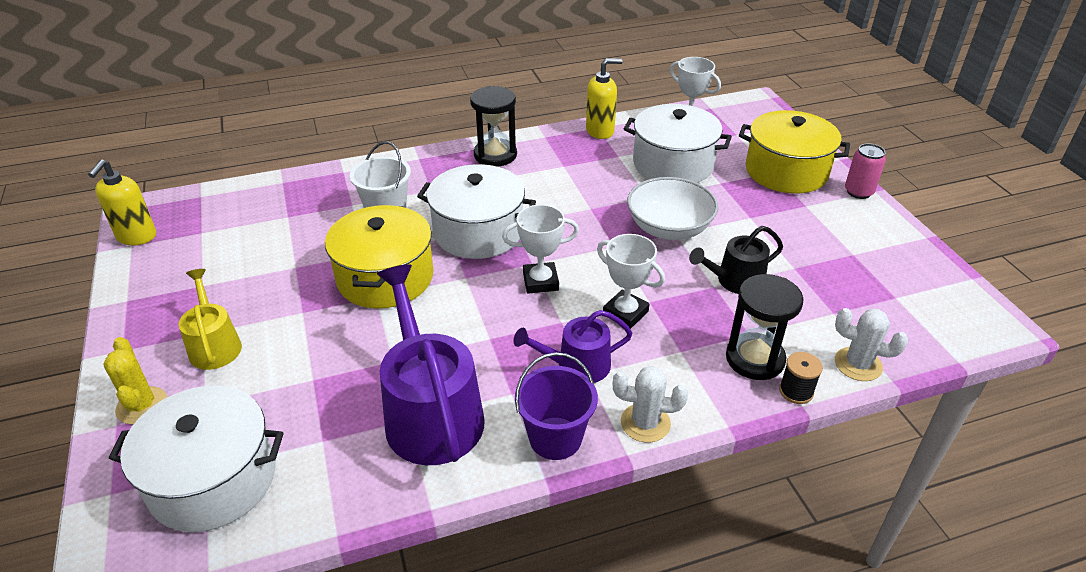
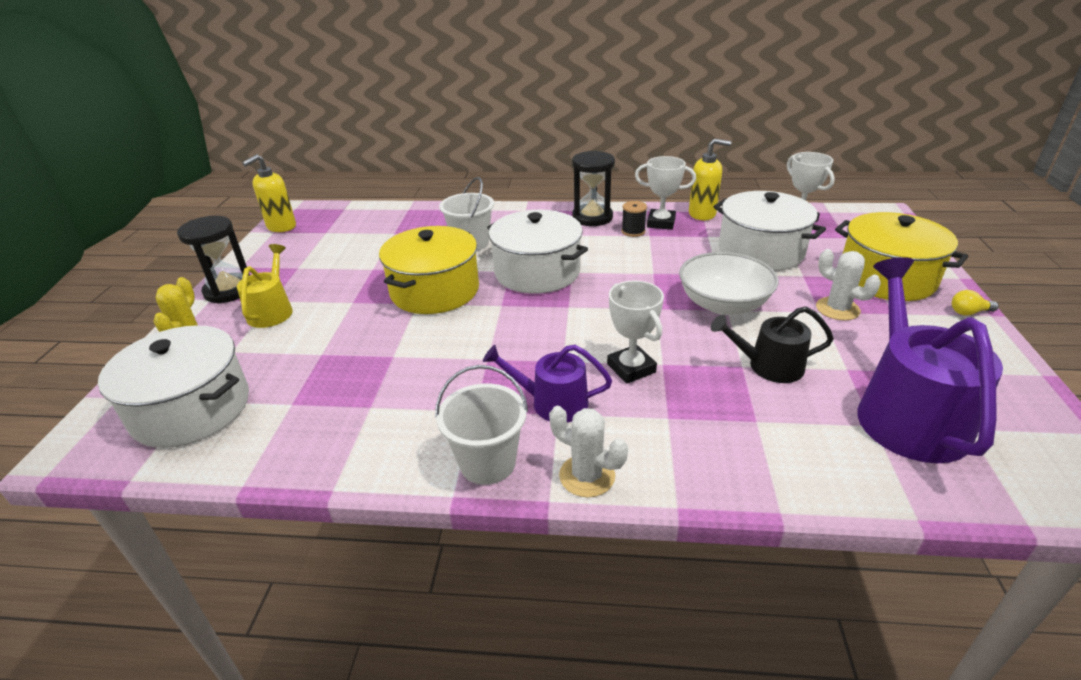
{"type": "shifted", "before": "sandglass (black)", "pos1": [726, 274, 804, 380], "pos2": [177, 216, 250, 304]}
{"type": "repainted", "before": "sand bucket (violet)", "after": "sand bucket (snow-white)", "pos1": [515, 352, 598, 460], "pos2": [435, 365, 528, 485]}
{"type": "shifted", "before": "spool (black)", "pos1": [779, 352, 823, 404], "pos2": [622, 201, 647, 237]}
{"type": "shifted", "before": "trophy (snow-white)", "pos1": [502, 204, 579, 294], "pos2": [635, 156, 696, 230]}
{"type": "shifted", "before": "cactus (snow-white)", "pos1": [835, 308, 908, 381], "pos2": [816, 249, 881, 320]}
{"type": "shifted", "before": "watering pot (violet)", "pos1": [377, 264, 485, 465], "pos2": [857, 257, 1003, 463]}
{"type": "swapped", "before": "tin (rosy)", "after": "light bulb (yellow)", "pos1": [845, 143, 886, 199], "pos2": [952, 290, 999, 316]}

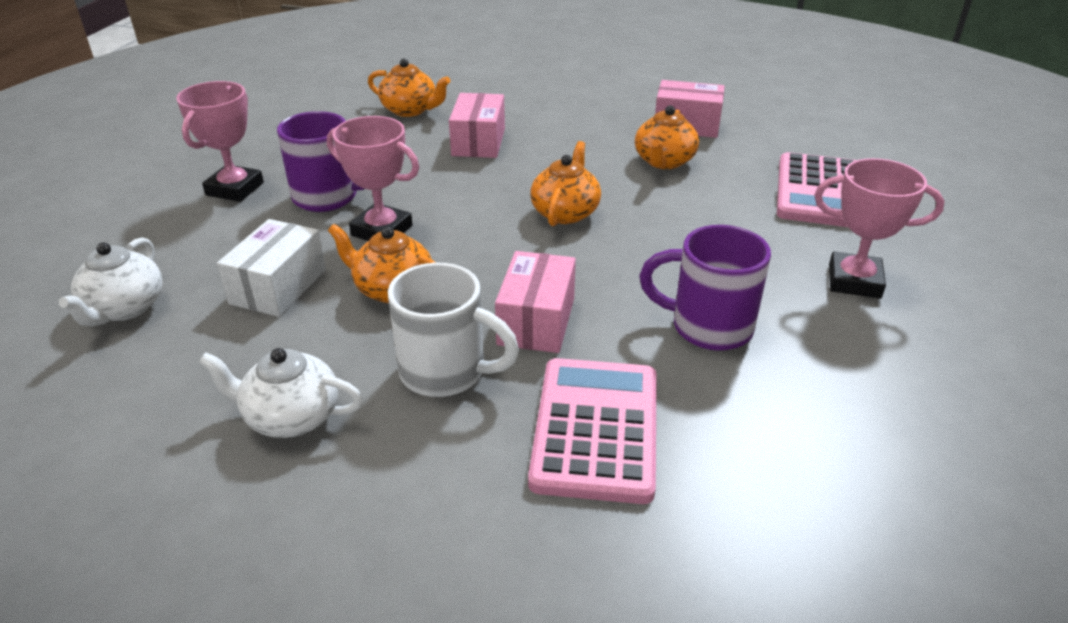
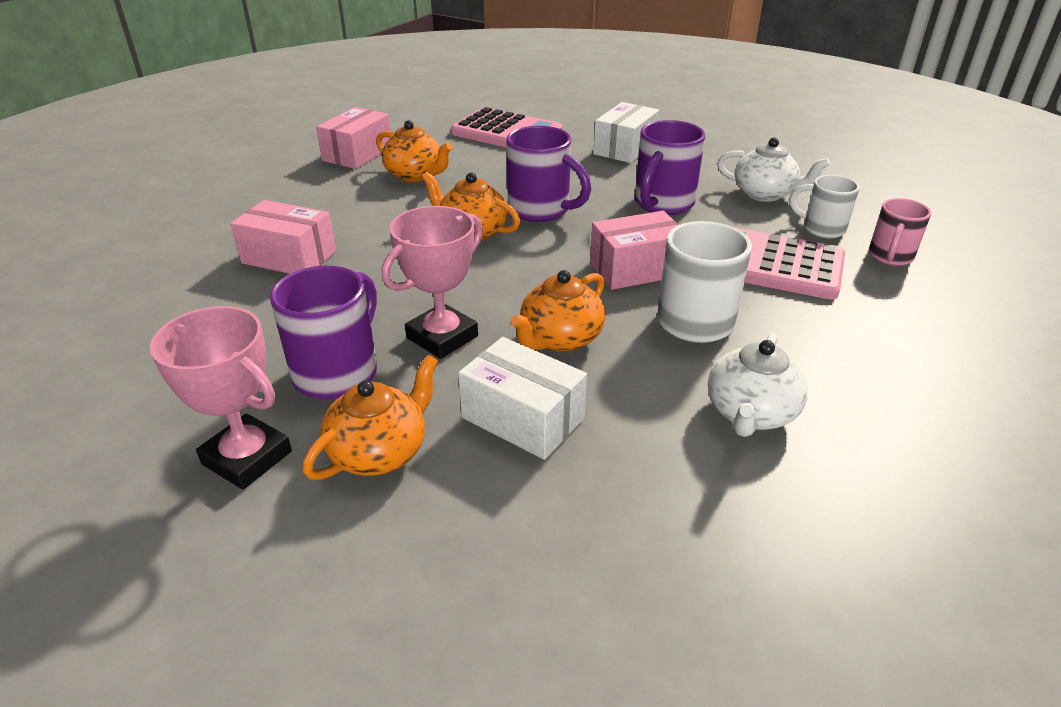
{"type": "shifted", "before": "teapot (orange)", "pos1": [368, 59, 450, 117], "pos2": [302, 355, 438, 480]}
{"type": "new", "after": "tea mug (violet)", "pos2": [506, 126, 591, 222]}
{"type": "rotated", "before": "parcel (rosy)", "pos1": [495, 251, 576, 353], "pos2": [590, 211, 679, 290], "turn": -45}
{"type": "swapped", "before": "trophy (rosy)", "after": "parcel (snow-white)", "pos1": [814, 158, 944, 298], "pos2": [593, 102, 659, 163]}
{"type": "shifted", "before": "teapot (snow-white)", "pos1": [59, 238, 162, 326], "pos2": [717, 138, 830, 202]}
{"type": "new", "after": "tea mug (snow-white)", "pos2": [789, 175, 860, 238]}
{"type": "new", "after": "tea mug (rosy)", "pos2": [869, 198, 931, 266]}

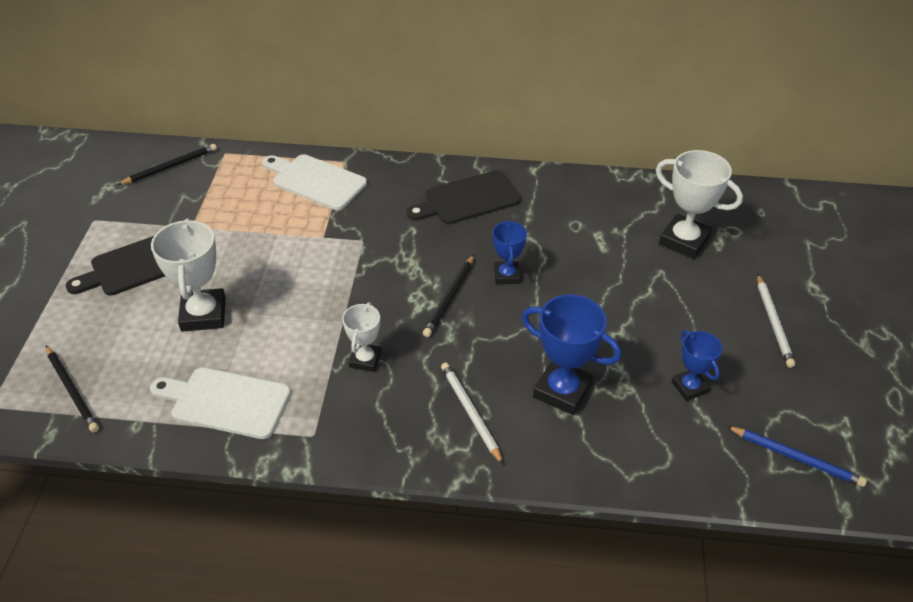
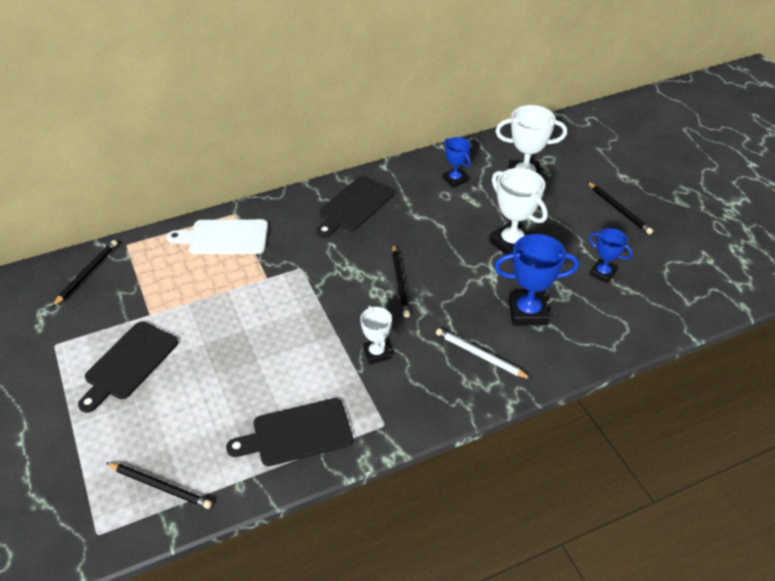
{"type": "repainted", "before": "chopping board (snow-white)", "after": "chopping board (black)", "pos1": [150, 367, 291, 439], "pos2": [226, 398, 353, 466]}
{"type": "shifted", "before": "trophy (royal blue)", "pos1": [492, 220, 527, 284], "pos2": [443, 137, 471, 188]}
{"type": "shifted", "before": "trophy (snow-white)", "pos1": [151, 218, 226, 332], "pos2": [489, 168, 548, 259]}
{"type": "repainted", "before": "lead pencil (snow-white)", "after": "lead pencil (black)", "pos1": [757, 274, 795, 368], "pos2": [587, 182, 653, 235]}
{"type": "gone", "before": "lead pencil (royal blue)", "pos1": [726, 426, 867, 487]}

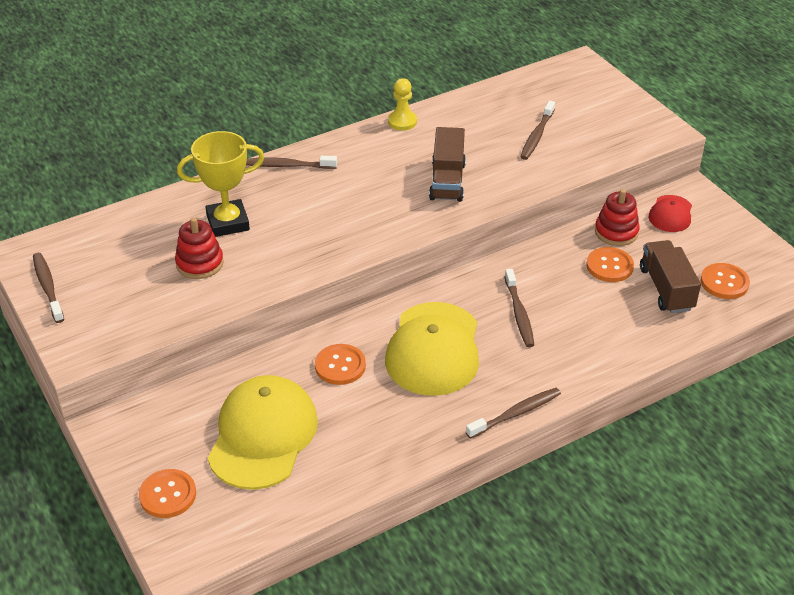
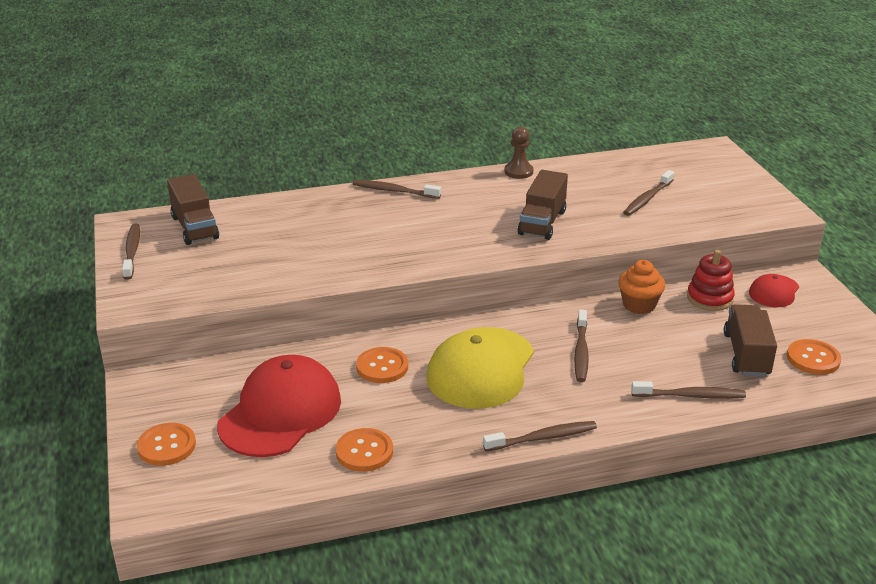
{"type": "new", "after": "toy truck (brown)", "pos2": [167, 174, 219, 245]}
{"type": "repainted", "before": "cap (yellow)", "after": "cap (crimson)", "pos1": [208, 375, 318, 490], "pos2": [217, 355, 341, 457]}
{"type": "shifted", "before": "sewing button (orange)", "pos1": [586, 247, 634, 282], "pos2": [335, 428, 393, 472]}
{"type": "repainted", "before": "pawn (yellow)", "after": "pawn (brown)", "pos1": [388, 78, 417, 131], "pos2": [505, 126, 533, 179]}
{"type": "new", "after": "muffin (orange)", "pos2": [618, 260, 665, 314]}
{"type": "new", "after": "toothbrush (brown)", "pos2": [631, 381, 746, 399]}
{"type": "gone", "before": "ring stacker (crimson)", "pos1": [175, 217, 224, 279]}
{"type": "gone", "before": "trophy (yellow)", "pos1": [177, 131, 264, 237]}

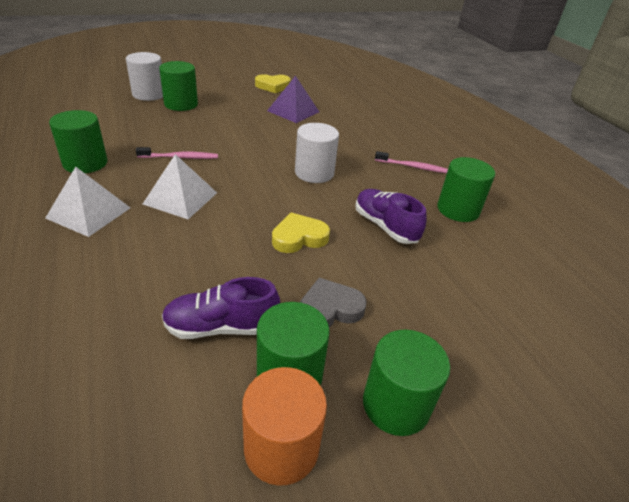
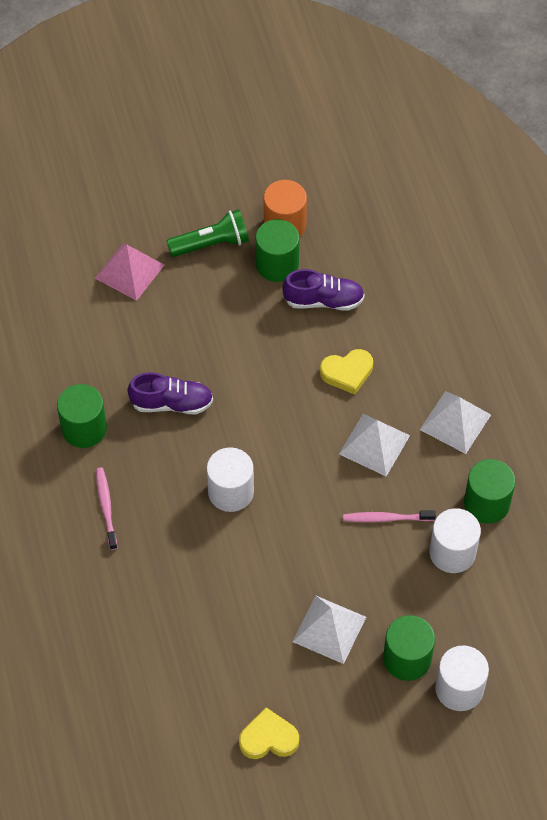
{"type": "new", "after": "pyramid shape (rosy)", "pos2": [95, 243, 164, 301]}
{"type": "rotated", "before": "toothbrush (rosy)", "pos1": [375, 151, 448, 173], "pos2": [96, 467, 117, 550], "turn": 60}
{"type": "rotated", "before": "sneaker (violet)", "pos1": [355, 189, 427, 244], "pos2": [127, 372, 213, 414], "turn": -60}
{"type": "swapped", "before": "cylinder shape (emerald)", "after": "flashlight (emerald)", "pos1": [363, 330, 450, 436], "pos2": [167, 209, 249, 257]}
{"type": "new", "after": "pyramid shape (snow-white)", "pos2": [293, 596, 366, 664]}
{"type": "shifted", "before": "love heart (yellow)", "pos1": [272, 212, 330, 253], "pos2": [320, 349, 373, 394]}
{"type": "new", "after": "cylinder shape (snow-white)", "pos2": [429, 508, 481, 573]}
{"type": "gone", "before": "pyramid shape (violet)", "pos1": [267, 76, 319, 123]}
{"type": "gone", "before": "love heart (gray)", "pos1": [300, 278, 367, 328]}

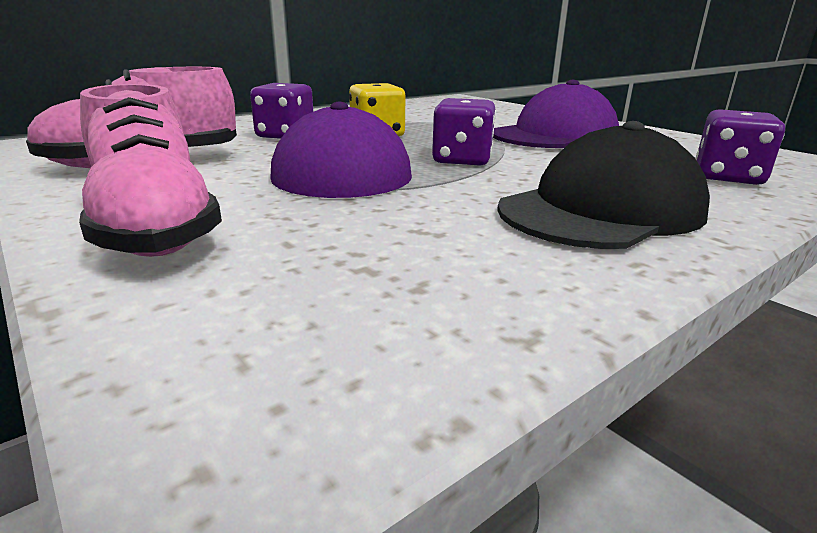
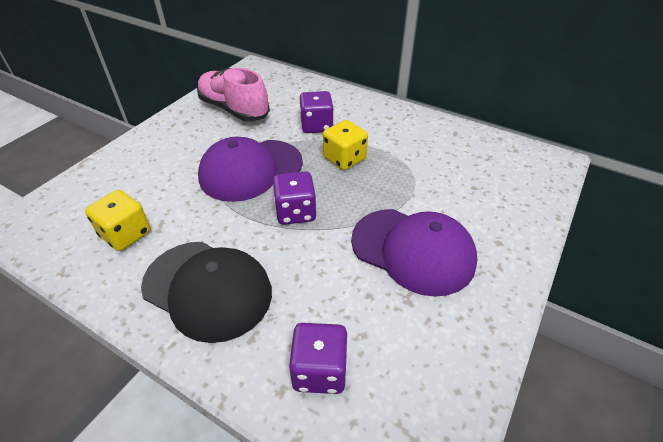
{"type": "new", "after": "dice (yellow)", "pos2": [85, 190, 151, 251]}
{"type": "gone", "before": "sneaker (rosy)", "pos1": [79, 84, 222, 257]}

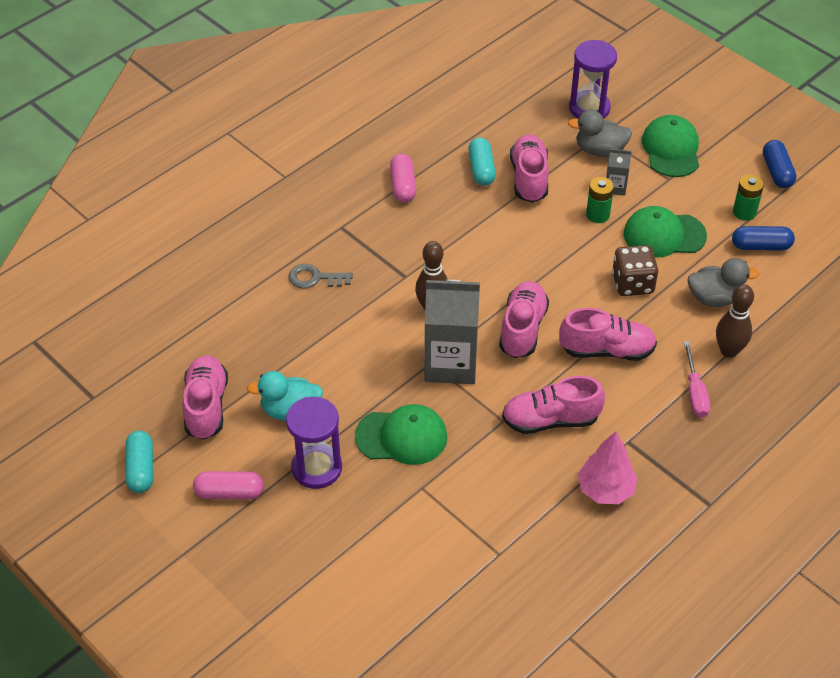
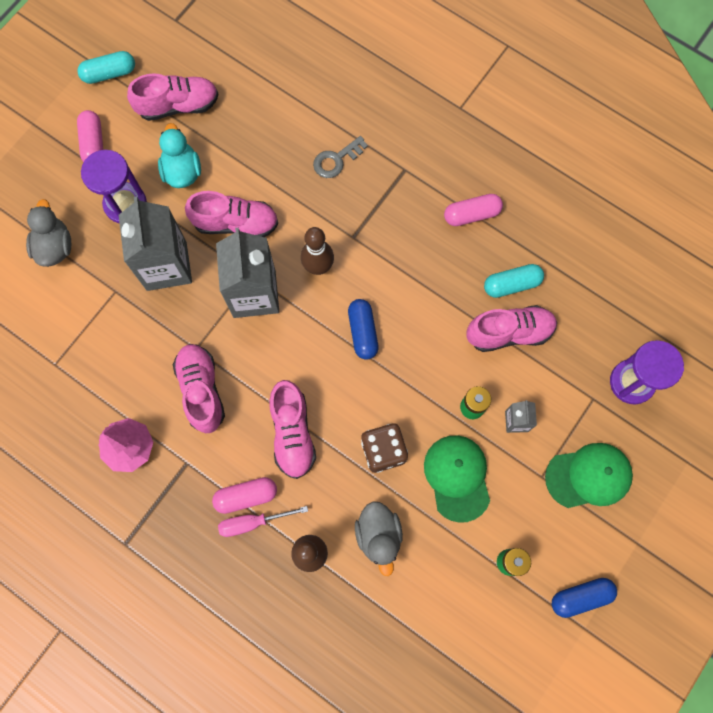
{"type": "shifted", "before": "duck (gray)", "pos1": [568, 110, 632, 157], "pos2": [26, 199, 71, 267]}
{"type": "swapped", "before": "cap (emerald)", "after": "carton (gray)", "pos1": [355, 404, 447, 465], "pos2": [119, 196, 192, 291]}
{"type": "shifted", "before": "sneaker (rosy)", "pos1": [499, 281, 549, 358], "pos2": [185, 191, 278, 237]}
{"type": "new", "after": "pill shape (rosy)", "pos2": [212, 477, 277, 514]}
{"type": "rotated", "before": "door key (gray)", "pos1": [288, 264, 353, 289], "pos2": [313, 136, 368, 178], "turn": -120}
{"type": "shifted", "before": "pill shape (royal blue)", "pos1": [732, 226, 795, 250], "pos2": [348, 299, 379, 360]}

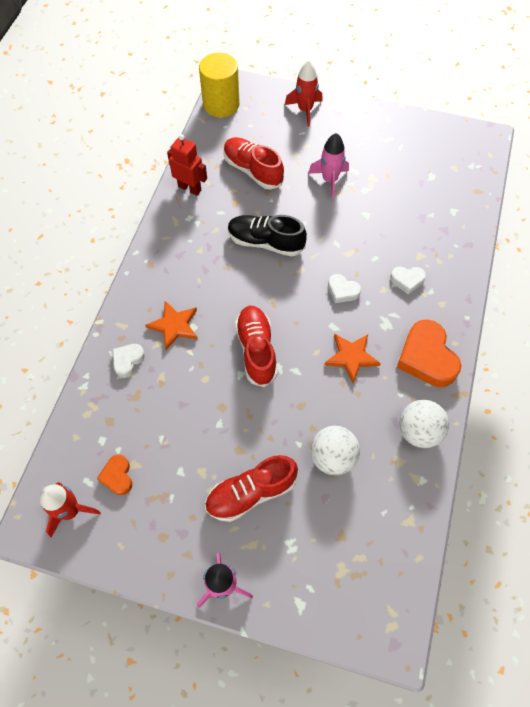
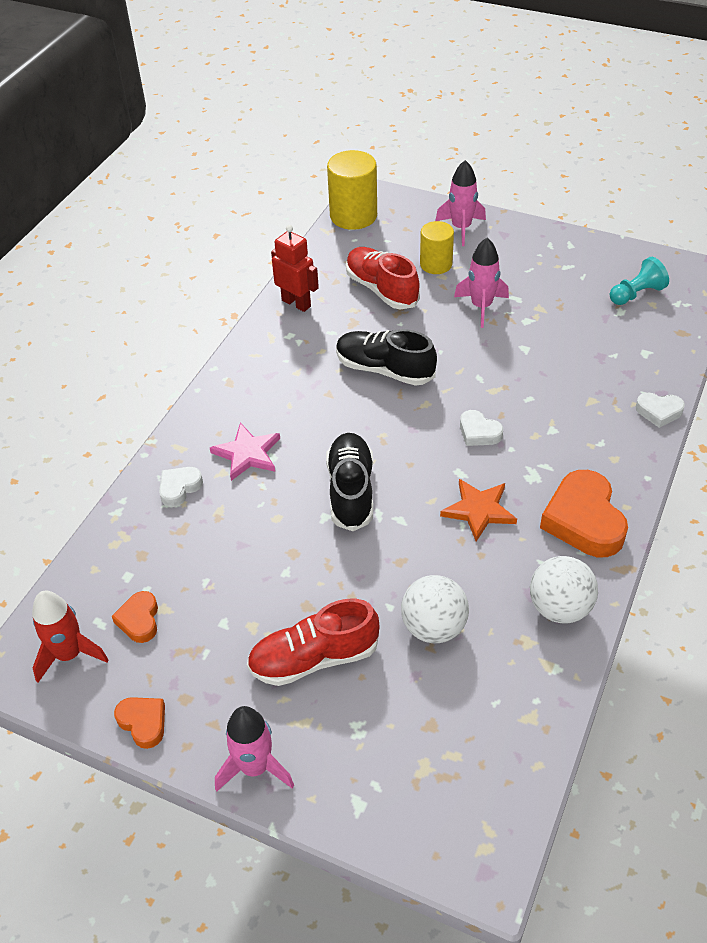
{"type": "new", "after": "love heart (orange)", "pos2": [114, 697, 165, 749]}
{"type": "repainted", "before": "star shape (orange)", "after": "star shape (rosy)", "pos1": [145, 301, 198, 350], "pos2": [210, 423, 280, 481]}
{"type": "repainted", "before": "sneaker (crimson)", "after": "sneaker (black)", "pos1": [235, 306, 278, 387], "pos2": [326, 433, 373, 531]}
{"type": "new", "after": "cylinder shape (yellow)", "pos2": [420, 221, 454, 274]}
{"type": "repainted", "before": "spaceship (crimson)", "after": "spaceship (rosy)", "pos1": [285, 60, 323, 127], "pos2": [435, 160, 486, 246]}
{"type": "new", "after": "pawn (turquoise)", "pos2": [610, 257, 669, 305]}
{"type": "shifted", "before": "love heart (snow-white)", "pos1": [390, 266, 426, 295], "pos2": [636, 393, 685, 428]}

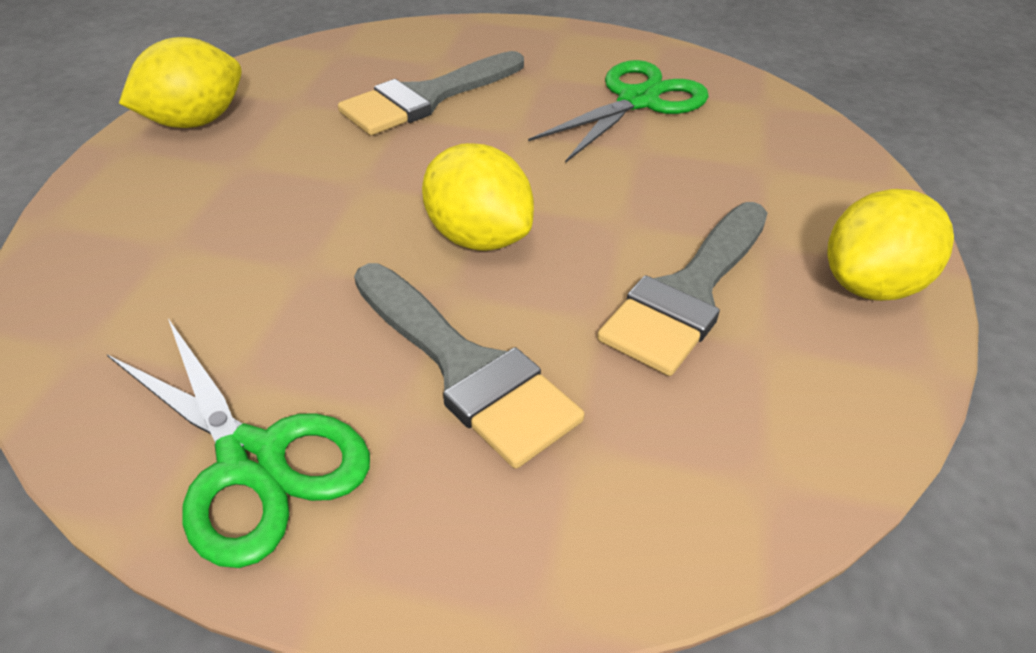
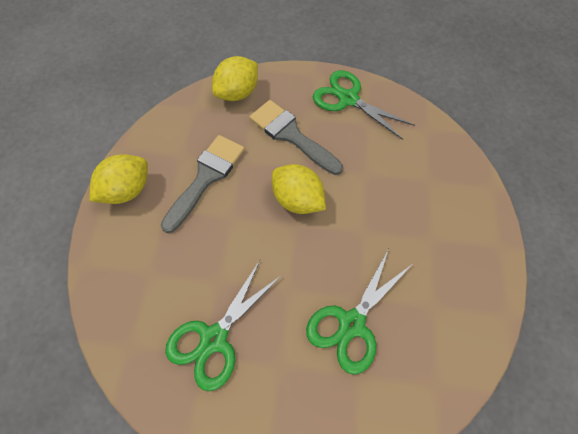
{"type": "shifted", "before": "lemon (yellow)", "pos1": [119, 37, 242, 128], "pos2": [212, 56, 258, 101]}
{"type": "swapped", "before": "paint brush (gray)", "after": "shears (emerald)", "pos1": [338, 51, 524, 135], "pos2": [306, 249, 411, 375]}

